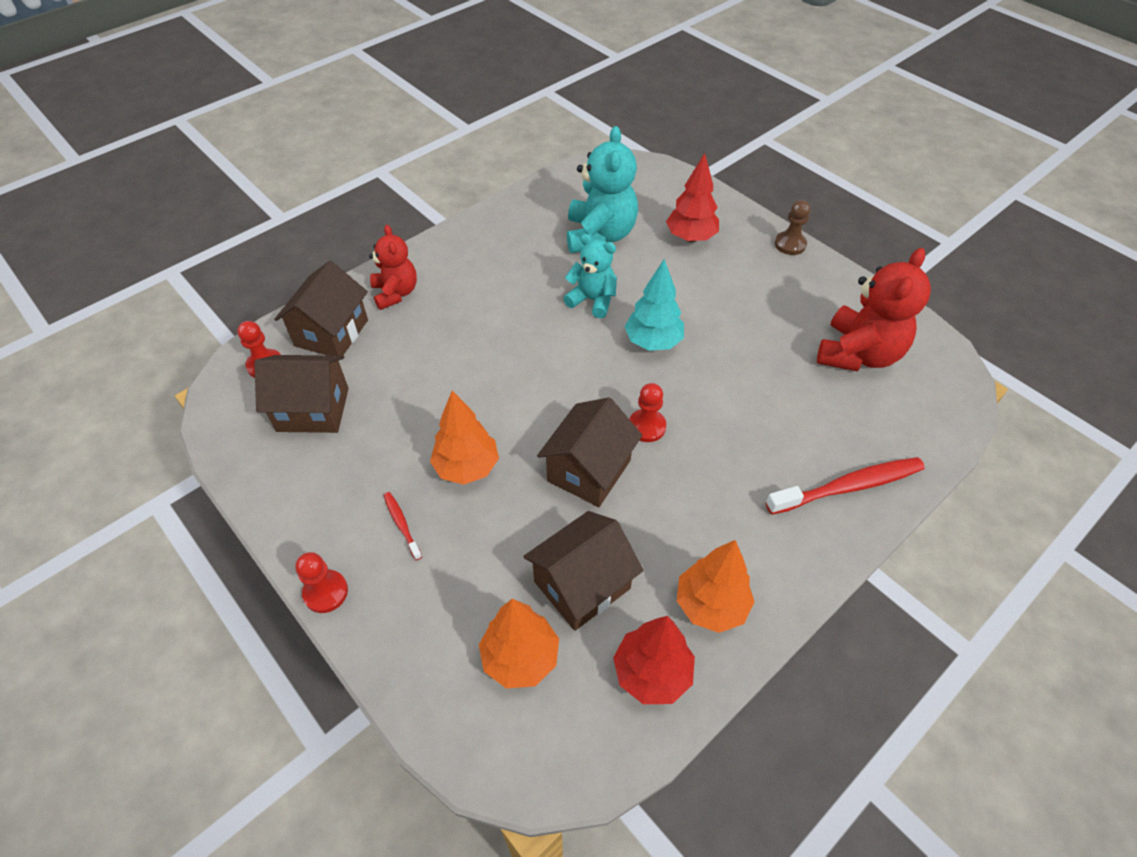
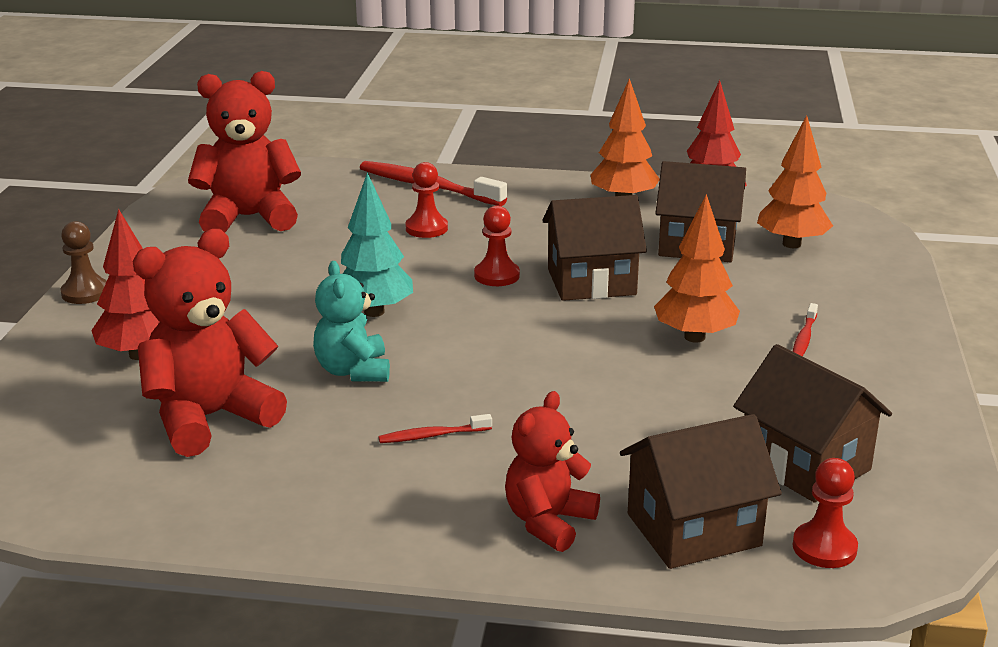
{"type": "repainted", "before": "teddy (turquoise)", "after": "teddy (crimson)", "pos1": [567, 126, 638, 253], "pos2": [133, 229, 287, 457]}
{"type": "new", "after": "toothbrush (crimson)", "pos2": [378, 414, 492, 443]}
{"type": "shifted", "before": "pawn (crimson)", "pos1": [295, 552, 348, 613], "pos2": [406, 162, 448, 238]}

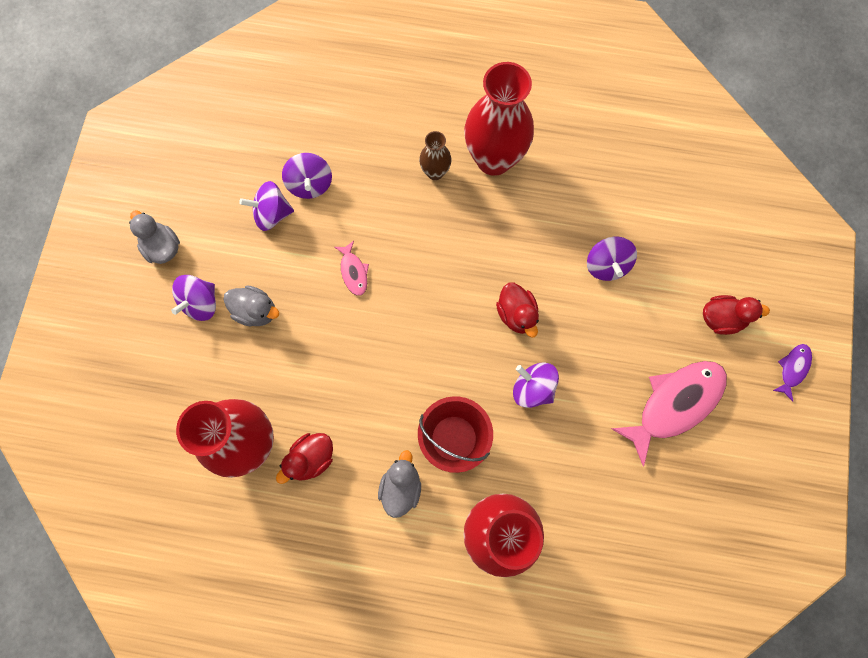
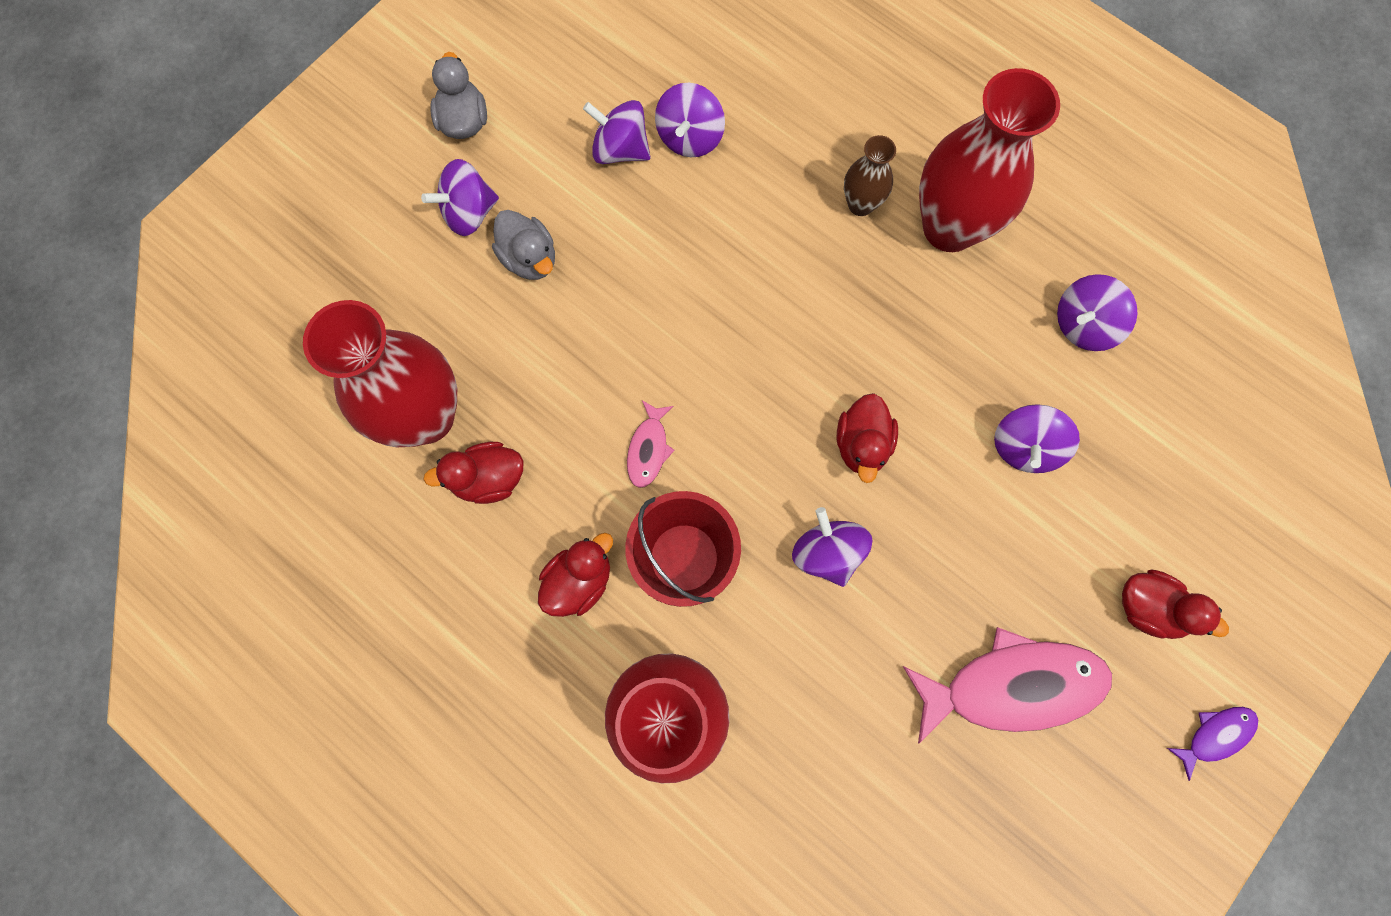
{"type": "repainted", "before": "duck (gray)", "after": "duck (crimson)", "pos1": [378, 450, 421, 518], "pos2": [538, 533, 613, 617]}
{"type": "shifted", "before": "fish (rosy)", "pos1": [335, 241, 369, 296], "pos2": [627, 400, 675, 488]}
{"type": "new", "after": "whirligig (violet)", "pos2": [1057, 274, 1138, 351]}

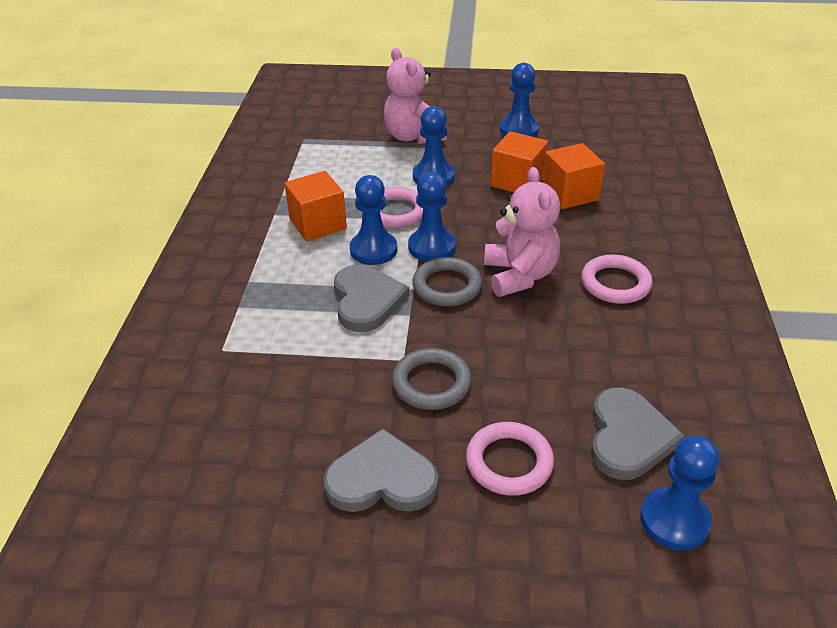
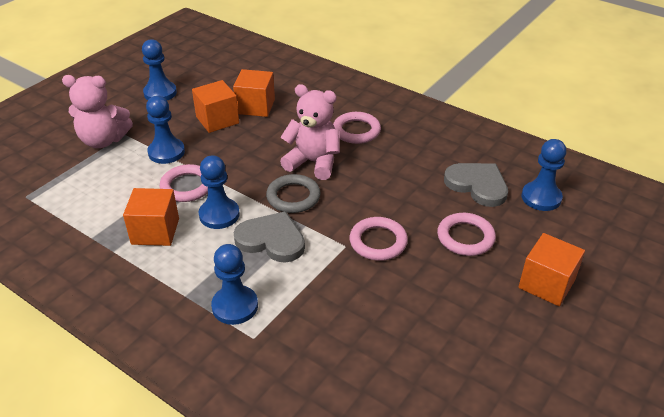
{"type": "shifted", "before": "pawn (royal blue)", "pos1": [408, 172, 456, 262], "pos2": [211, 244, 258, 325]}
{"type": "repainted", "before": "hoop (gray)", "after": "hoop (rosy)", "pos1": [392, 348, 472, 410], "pos2": [349, 217, 408, 261]}
{"type": "new", "after": "solid cube (orange)", "pos2": [518, 233, 585, 306]}
{"type": "gone", "before": "love heart (gray)", "pos1": [324, 429, 439, 512]}

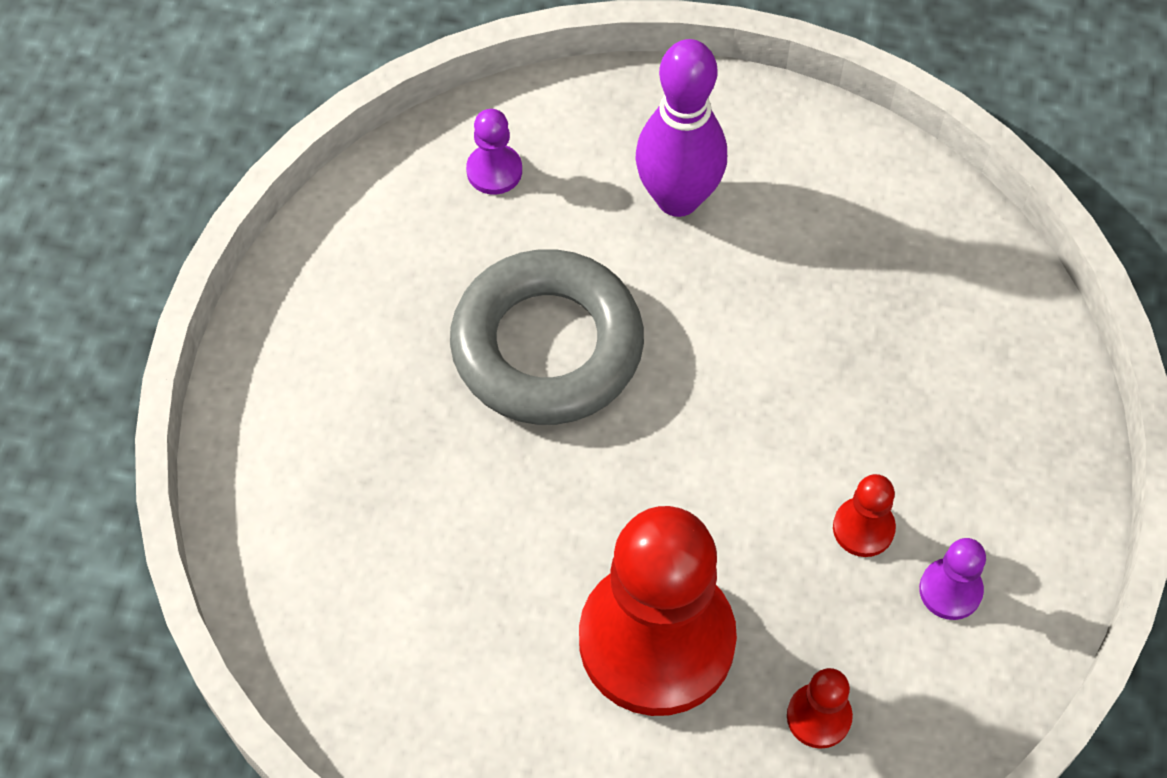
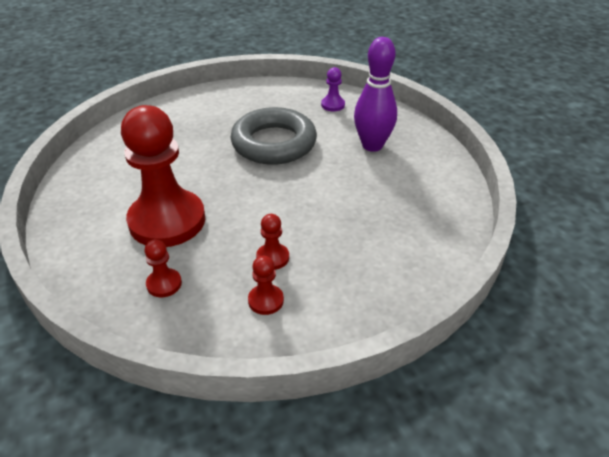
{"type": "repainted", "before": "pawn (violet)", "after": "pawn (crimson)", "pos1": [919, 538, 986, 620], "pos2": [248, 256, 284, 315]}

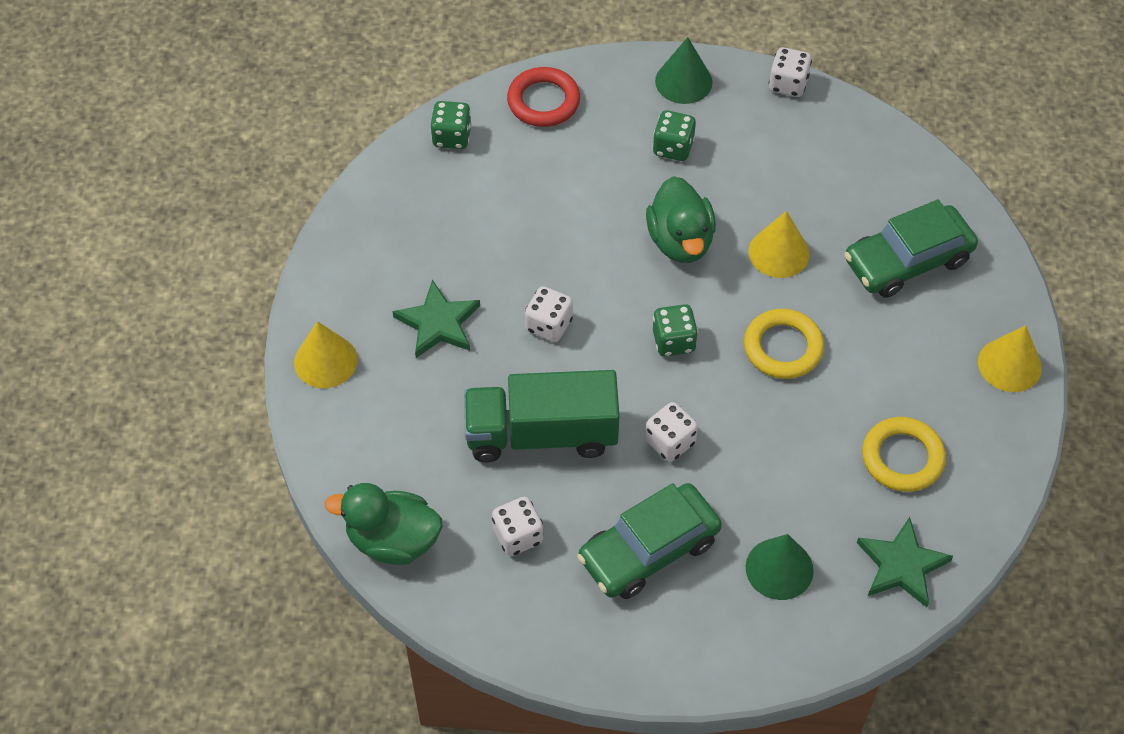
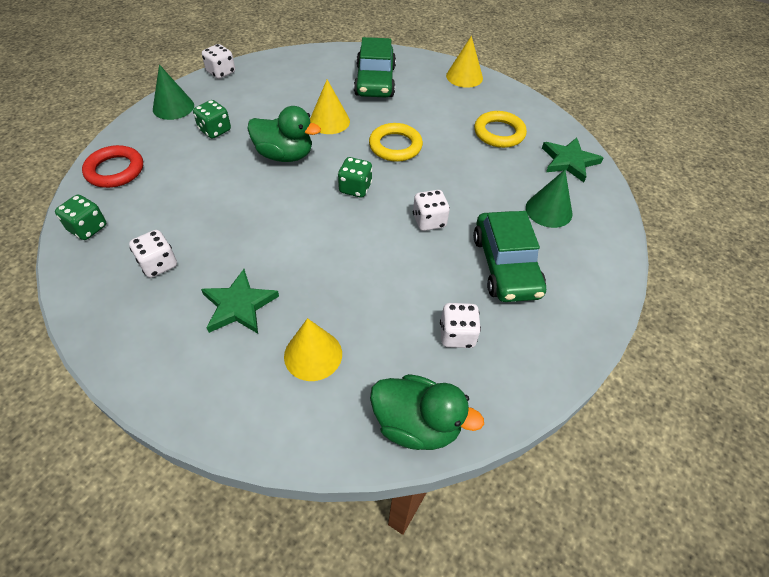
{"type": "shifted", "before": "dice (snow-white)", "pos1": [525, 286, 573, 342], "pos2": [129, 230, 177, 278]}
{"type": "shifted", "before": "solid cone (yellow)", "pos1": [294, 321, 357, 388], "pos2": [284, 318, 342, 381]}
{"type": "rotated", "before": "duck (emerald)", "pos1": [324, 483, 443, 565], "pos2": [370, 374, 484, 450], "turn": -105}
{"type": "gone", "before": "toy truck (emerald)", "pos1": [464, 370, 620, 462]}

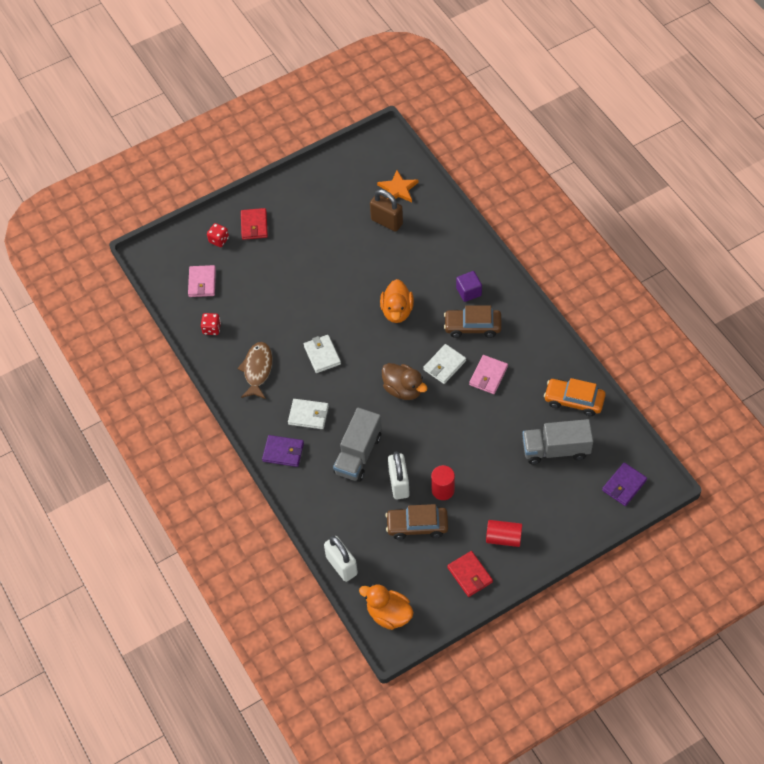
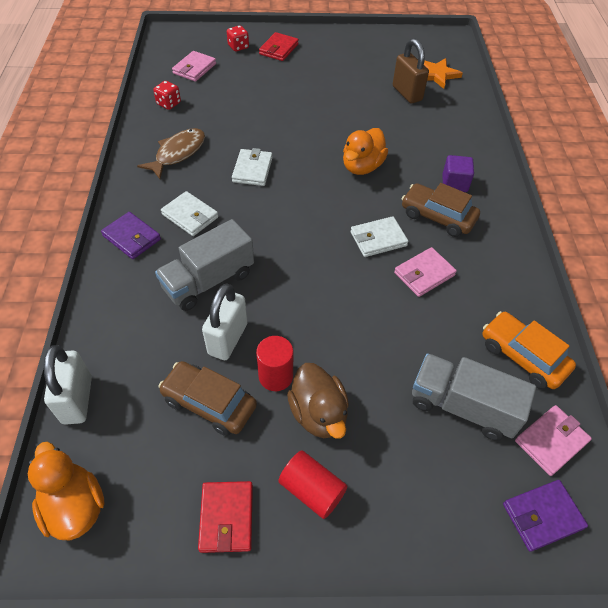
{"type": "shifted", "before": "duck (brown)", "pos1": [382, 363, 428, 400], "pos2": [287, 363, 349, 439]}
{"type": "new", "after": "billfold (rosy)", "pos2": [515, 405, 592, 476]}

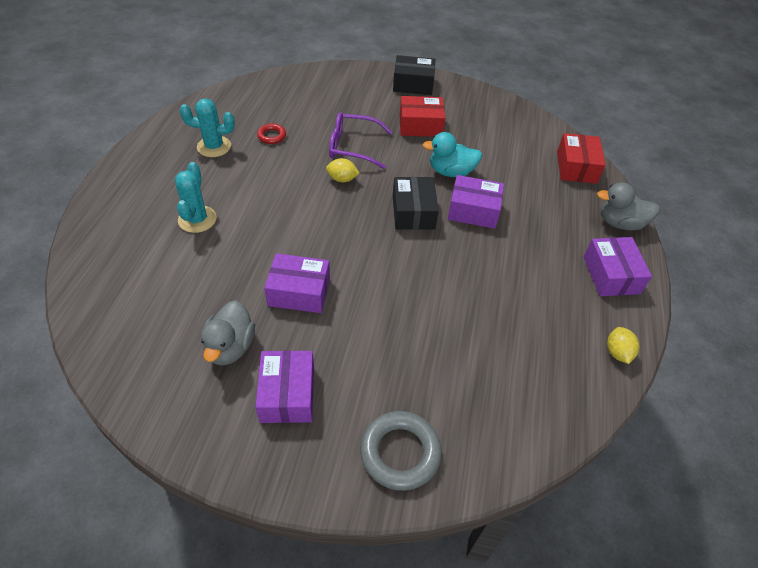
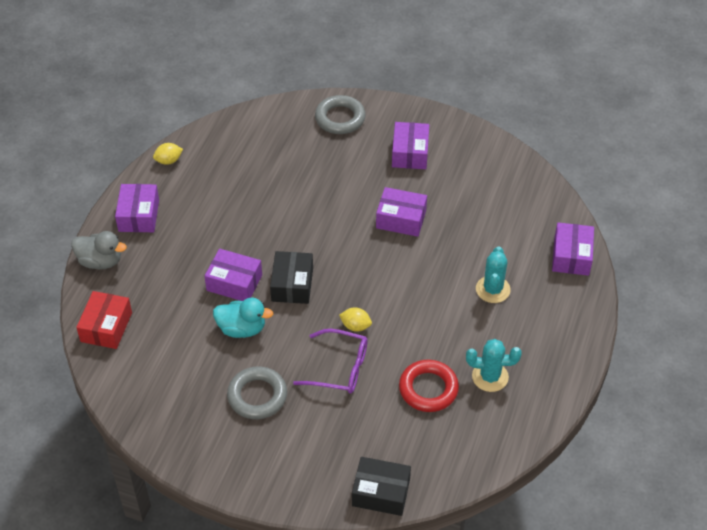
{"type": "rotated", "before": "lemon (yellow)", "pos1": [607, 327, 640, 364], "pos2": [153, 143, 183, 165], "turn": 60}
{"type": "swapped", "before": "parcel (crimson)", "after": "hoop (gray)", "pos1": [400, 96, 446, 137], "pos2": [227, 366, 287, 419]}
{"type": "shifted", "before": "parcel (black)", "pos1": [393, 55, 435, 95], "pos2": [352, 457, 411, 516]}
{"type": "scaled", "before": "hoop (crimson)", "pos1": [257, 123, 286, 144], "pos2": [399, 360, 459, 412], "scale": 1.86}
{"type": "new", "after": "parcel (violet)", "pos2": [552, 222, 594, 276]}
{"type": "gone", "before": "duck (gray)", "pos1": [201, 300, 255, 365]}

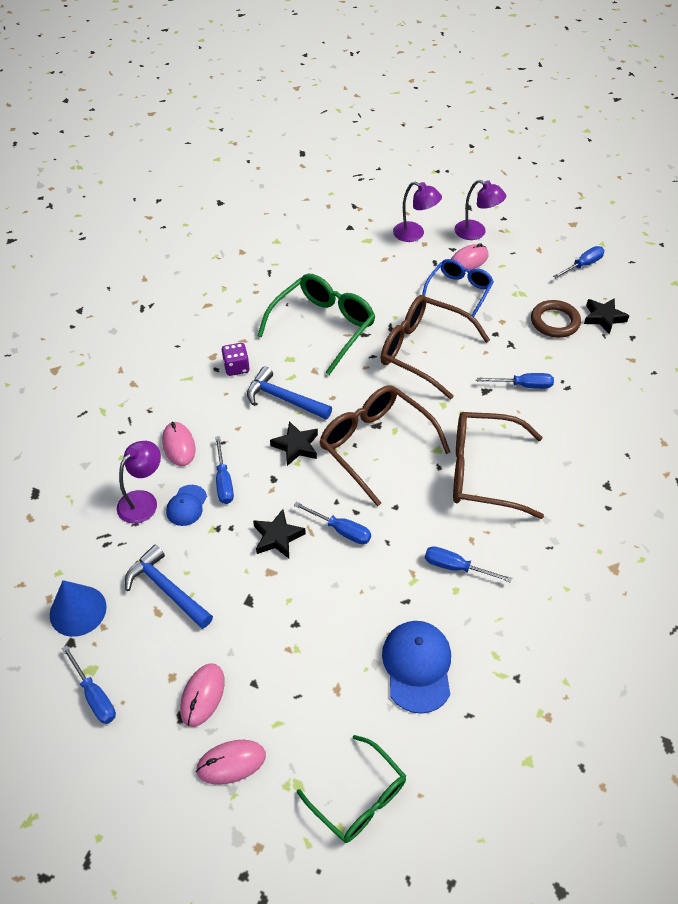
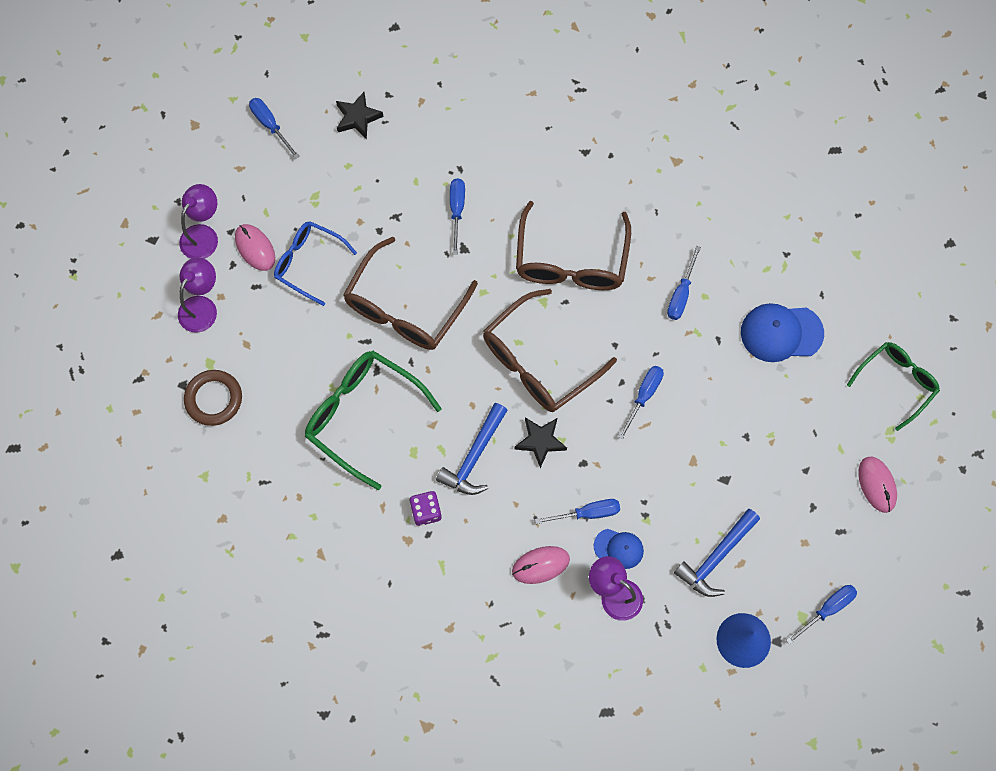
{"type": "shifted", "before": "hoop (brown)", "pos1": [531, 300, 581, 338], "pos2": [184, 370, 242, 426]}
{"type": "gone", "before": "computer mouse (rosy)", "pos1": [180, 663, 225, 727]}
{"type": "gone", "before": "star shape (black)", "pos1": [253, 509, 306, 559]}

